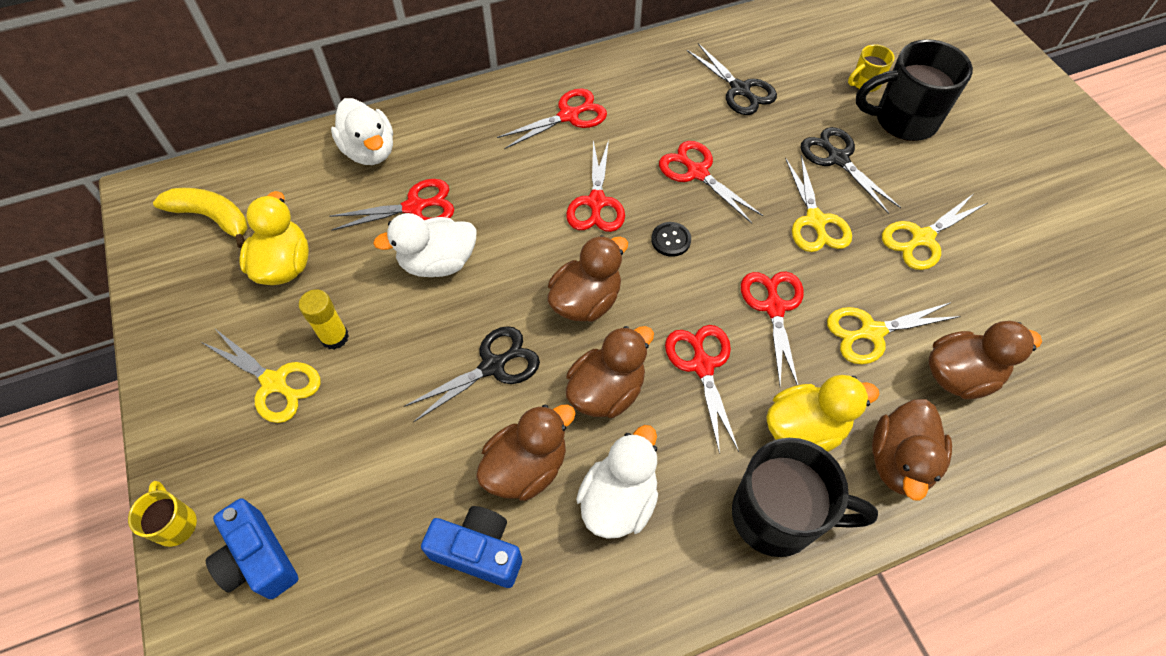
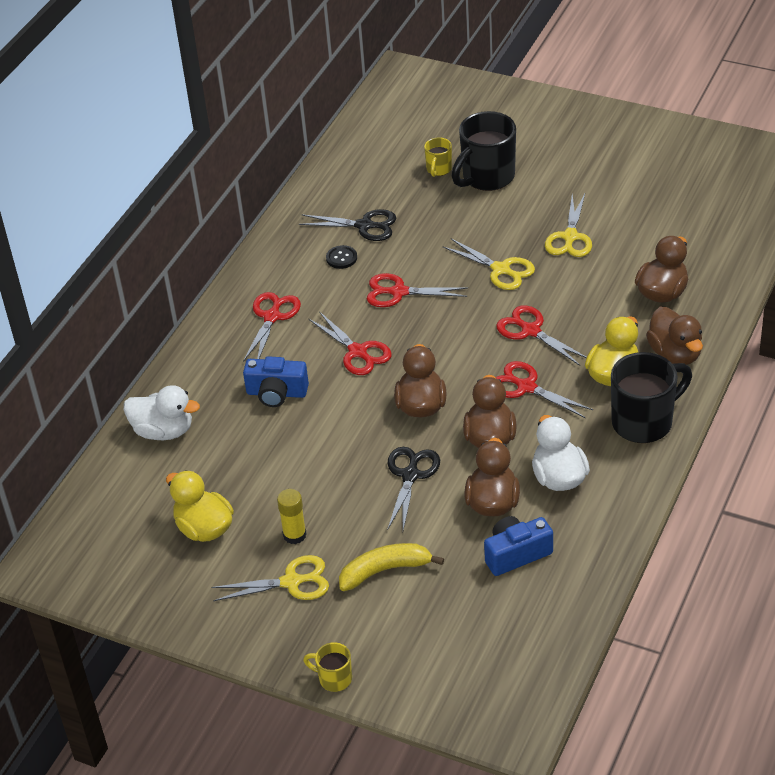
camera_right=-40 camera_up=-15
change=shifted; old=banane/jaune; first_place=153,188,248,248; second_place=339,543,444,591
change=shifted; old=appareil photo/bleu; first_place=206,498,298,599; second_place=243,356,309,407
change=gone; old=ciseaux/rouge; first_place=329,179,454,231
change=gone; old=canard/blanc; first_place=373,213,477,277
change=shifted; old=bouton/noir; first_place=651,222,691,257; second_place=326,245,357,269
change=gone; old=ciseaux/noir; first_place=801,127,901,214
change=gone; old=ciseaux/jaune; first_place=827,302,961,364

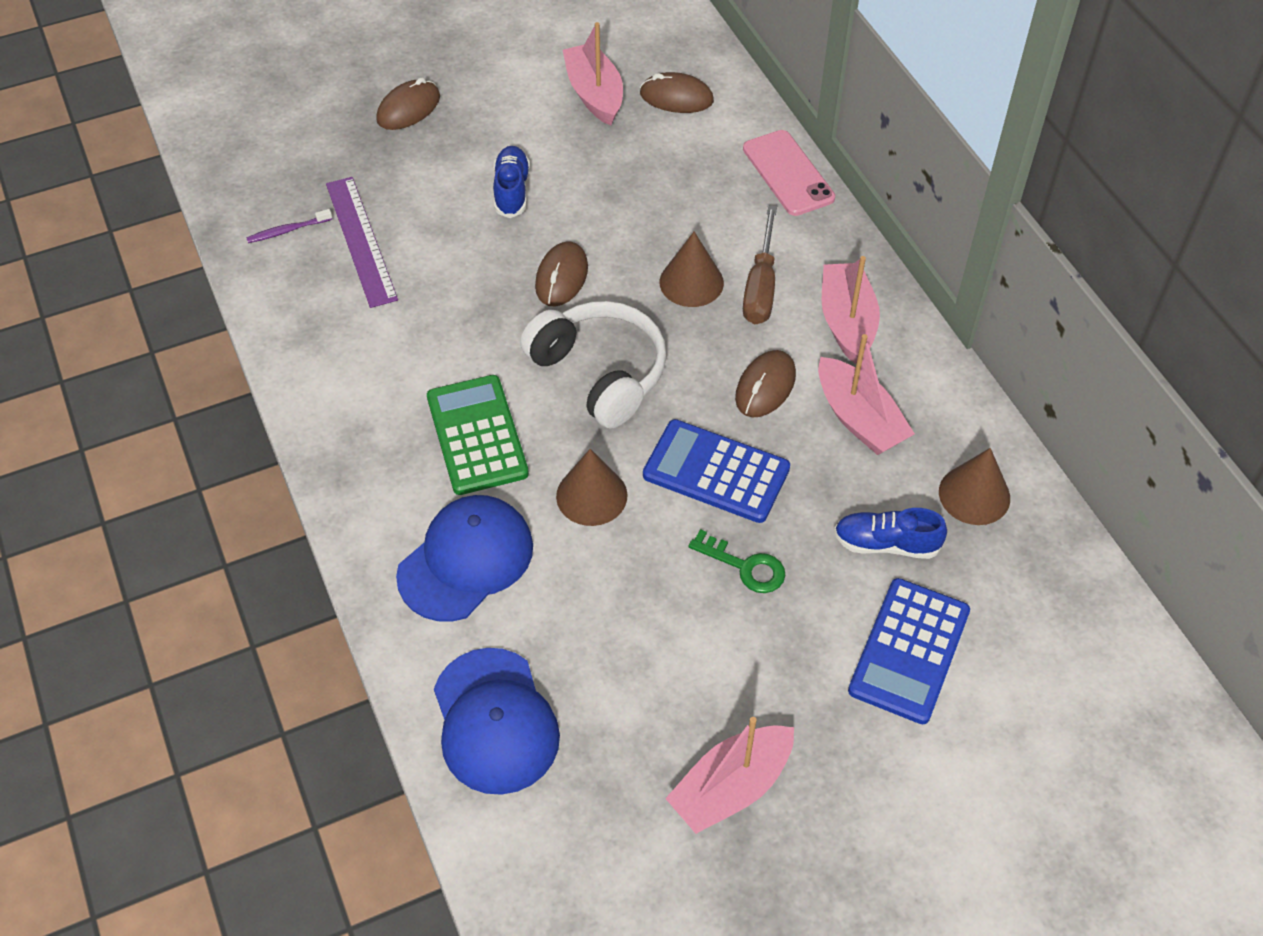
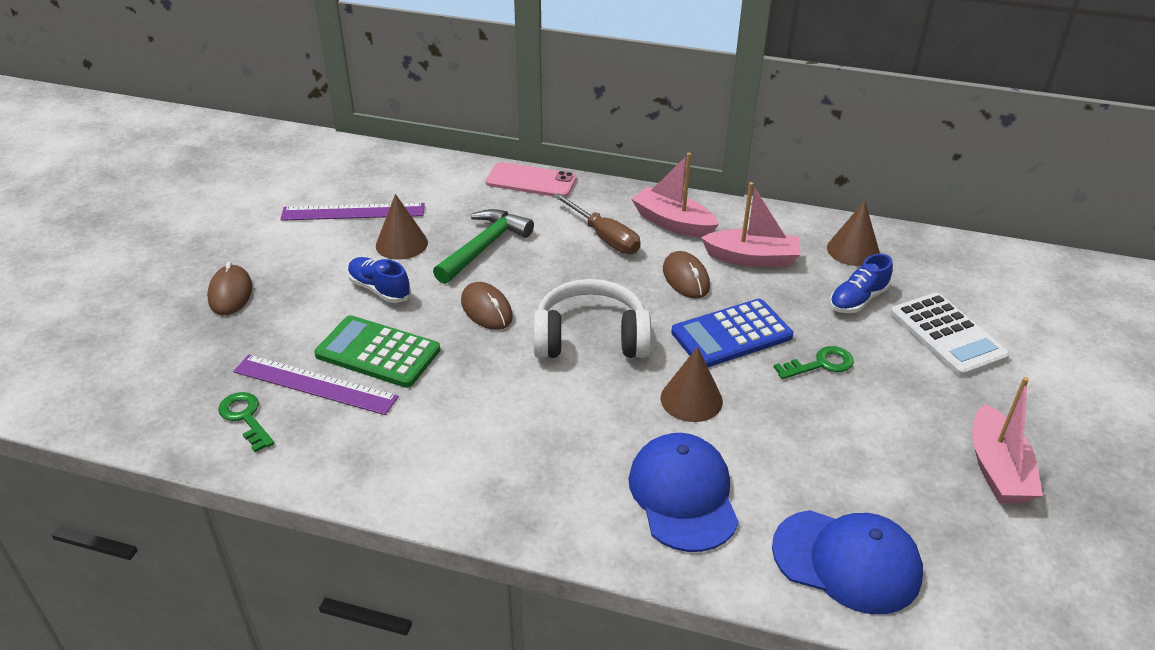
camera_right=-50 camera_up=-15
change=swapped; old=brosse à dents/violet; new=clé/vert; first_place=246,209,332,243; second_place=218,392,275,452
change=shifted; old=calculatrice/vert; first_place=427,375,529,495; second_place=314,315,440,388
change=swapped; old=bateau/rose; new=règle/violet; first_place=563,22,623,126; second_place=280,203,425,221
change=gone; old=souris/marron; first_place=640,72,714,113
change=shifted; old=cône/marron; first_place=659,231,724,307; second_place=376,194,428,260
change=repainted; old=calculatrice/bleu; new=calculatrice/blanc; first_place=848,578,970,724; second_place=890,293,1010,377
change=new; new=marteau/vert; second_place=433,209,534,284

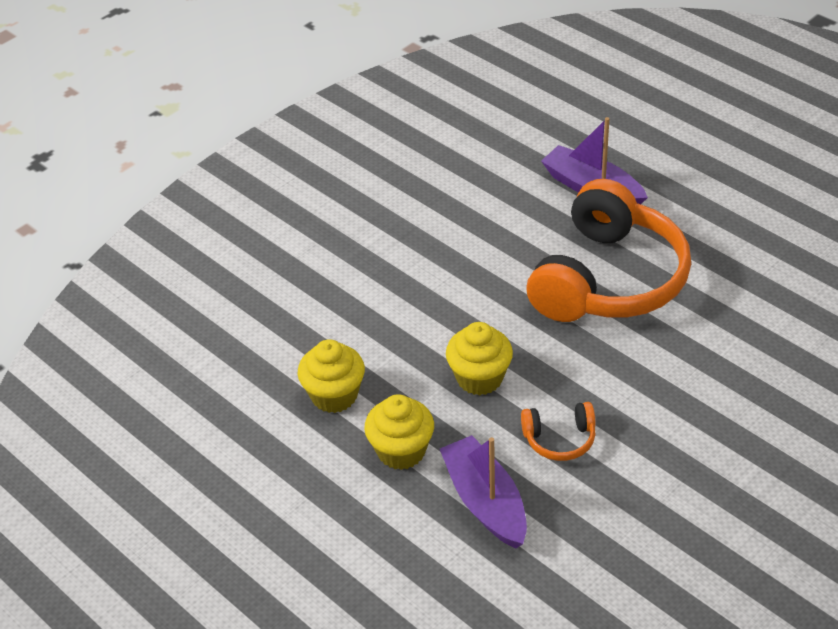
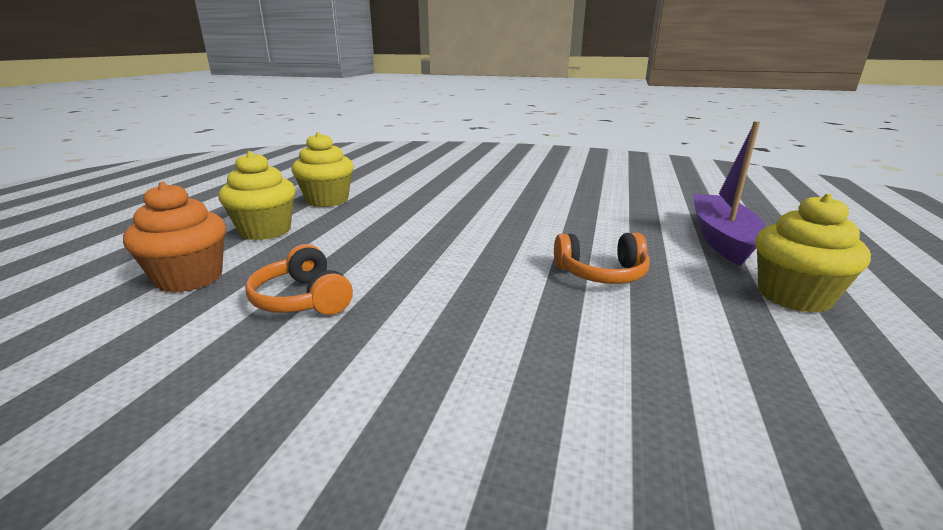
camera_right=60 camera_up=-20
change=swapped; old=bateau/violet; new=muffin/orange; first_place=440,435,527,548; second_place=123,182,226,293
change=shifted; old=muffin/jaune; first_place=446,322,513,395; second_place=755,194,871,313
change=scaled; old=casque audio/orange; first_place=527,179,691,322; second_place=554,233,650,284; factor=0.42

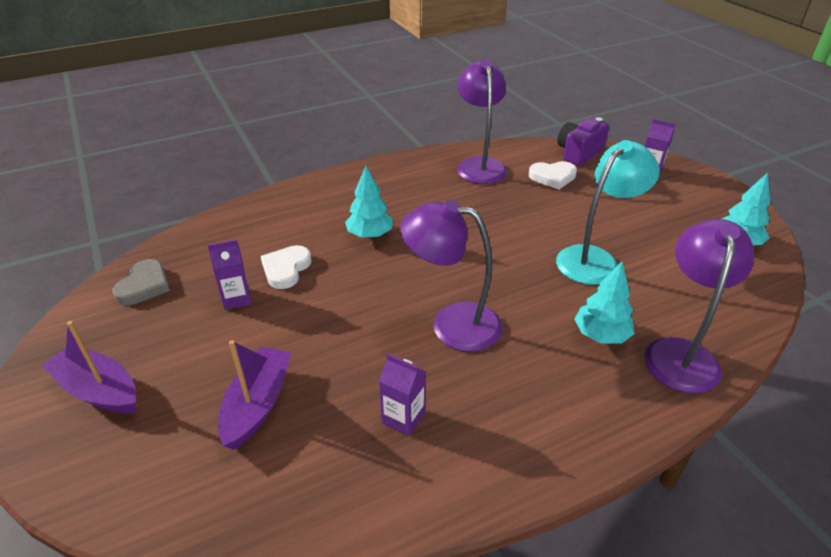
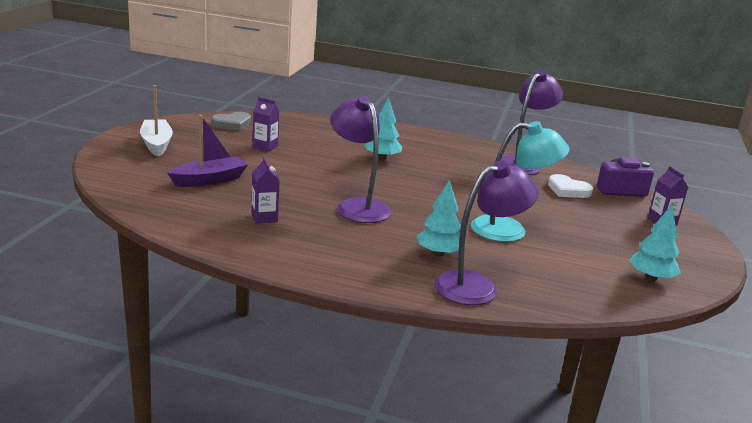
camera_right=40 camera_up=-15
change=repainted; old=bateau/violet; new=bateau/blanc; first_place=42,321,136,413; second_place=140,85,173,157
change=gone; old=cœur/blanc; first_place=261,245,312,289

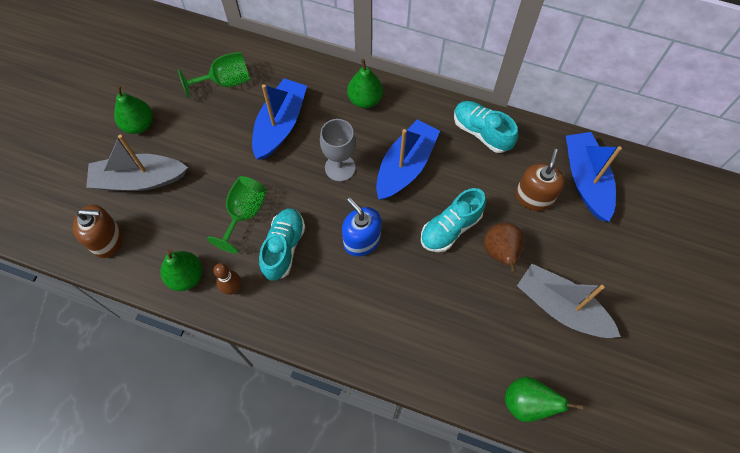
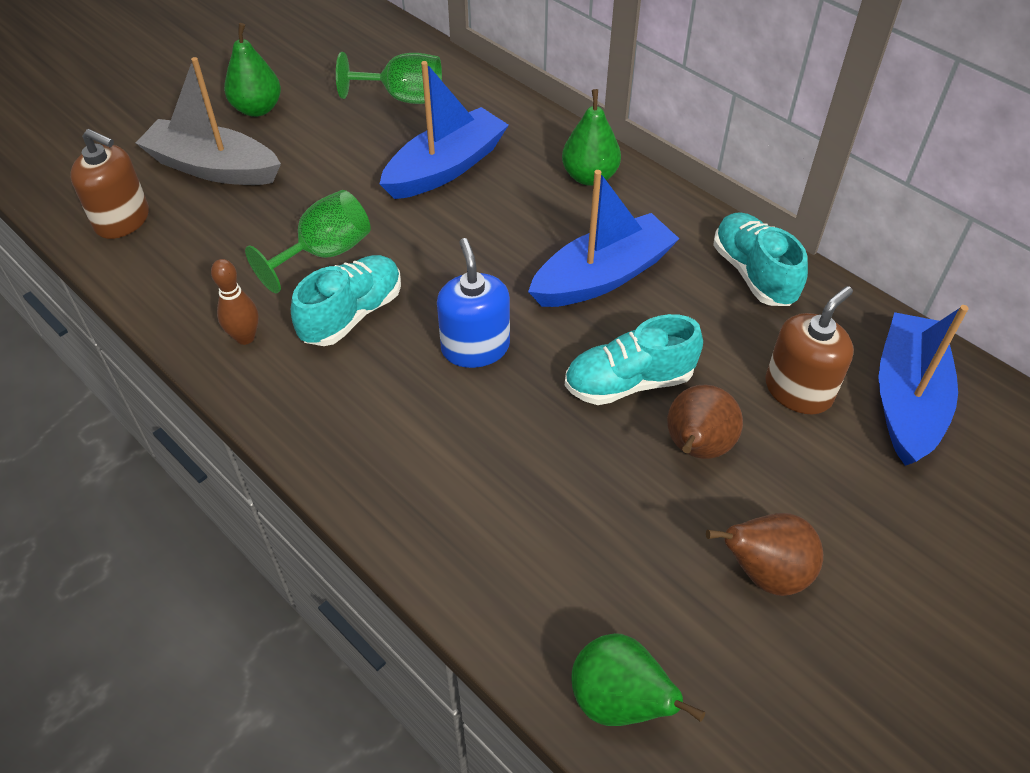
camera_right=25 camera_up=-15
change=gone; old=poire/vert; first_place=160,249,203,291
change=gone; old=verre à pied/gris; first_place=320,119,356,182
change=swapped; old=bateau/gris; new=poire/marron; first_place=517,264,621,338; second_place=706,513,823,596

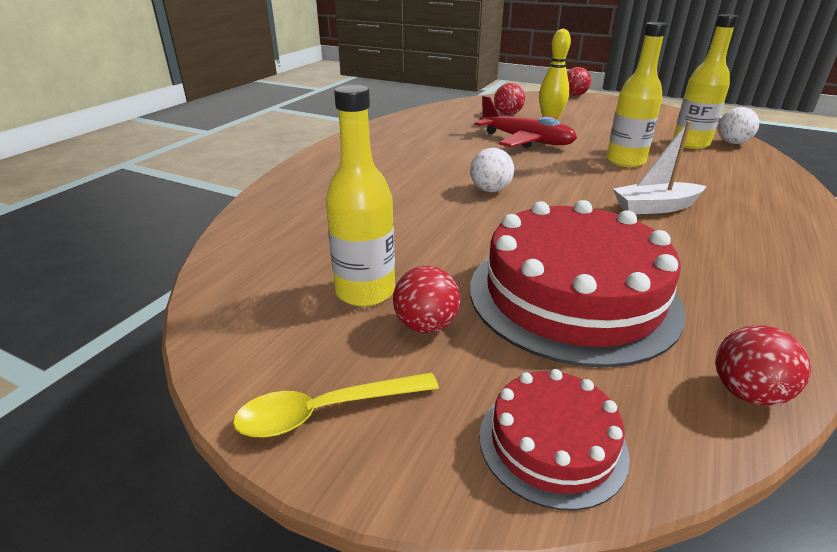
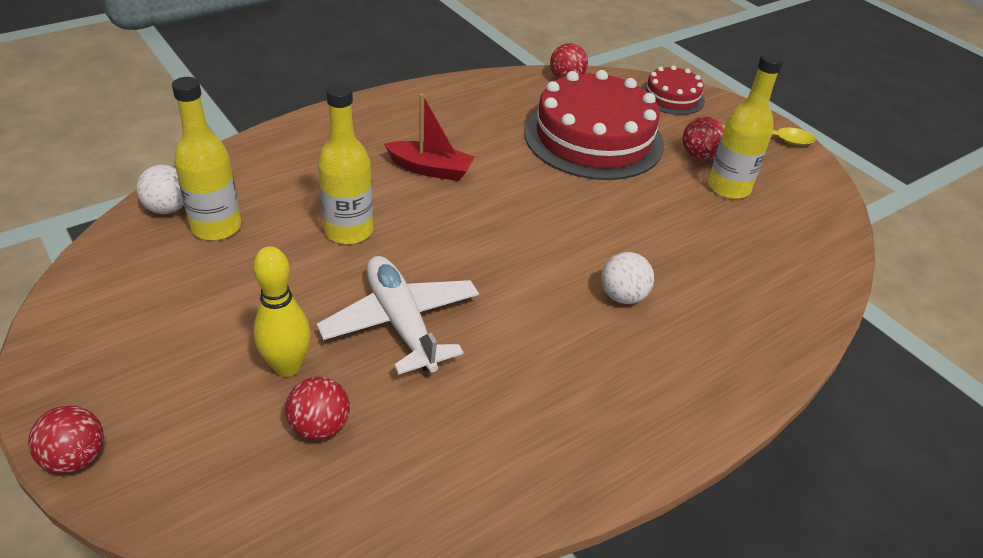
camera_right=-155 camera_up=10
change=shifted; old=balle/blanc; first_place=470,148,514,192; second_place=601,252,654,304
change=repainted; old=avion/rouge; new=avion/blanc; first_place=475,96,577,148; second_place=317,256,479,375
change=repainted; old=bateau/blanc; new=bateau/rouge; first_place=613,121,706,214; second_place=384,94,475,181

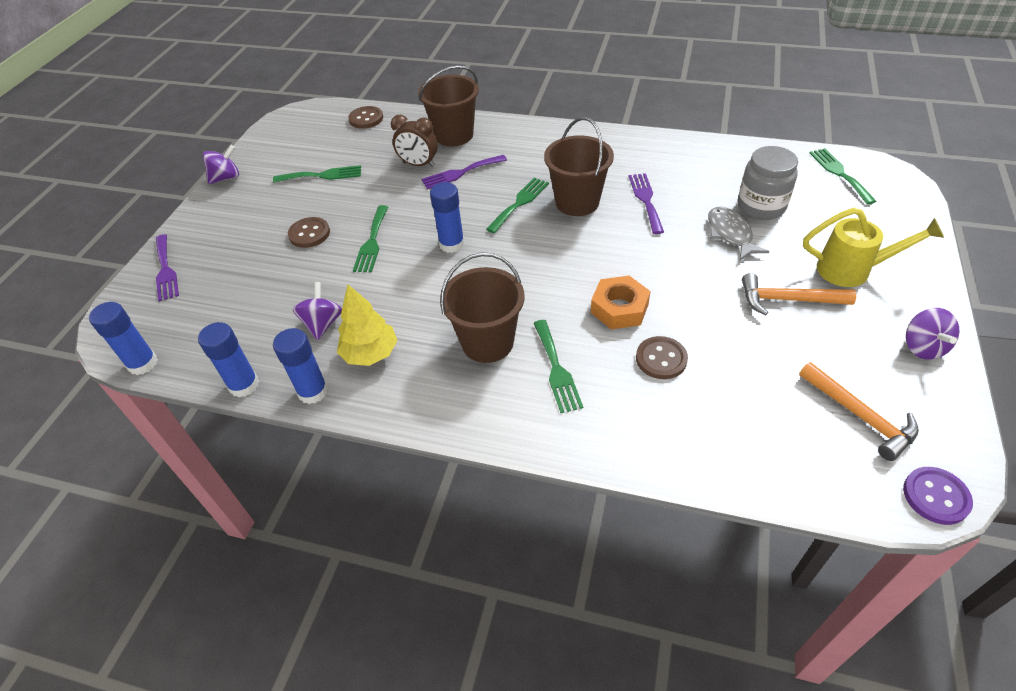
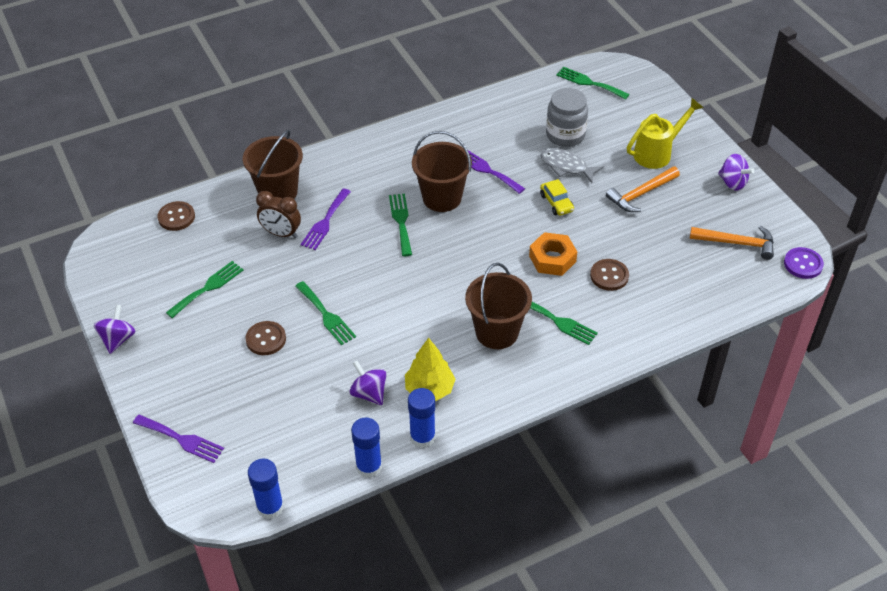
camera_right=-45 camera_up=0
change=rotated; old=réveil/marron; first_place=391,115,438,167; second_place=256,191,301,238; degrees=45
change=gone; old=bâton de colle/bleu; first_place=430,182,465,253
change=new; new=voiture/jaune; second_place=540,179,574,216

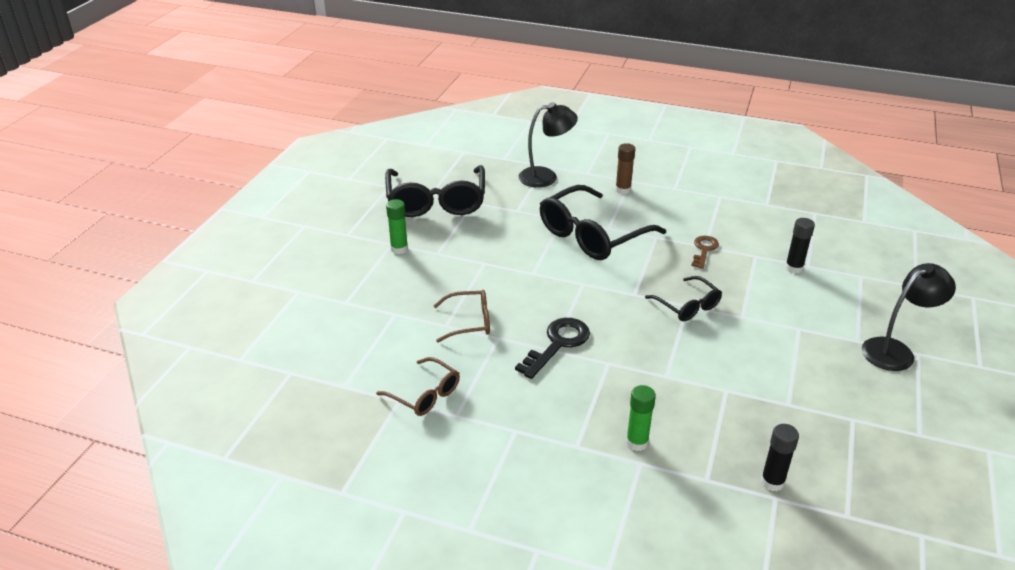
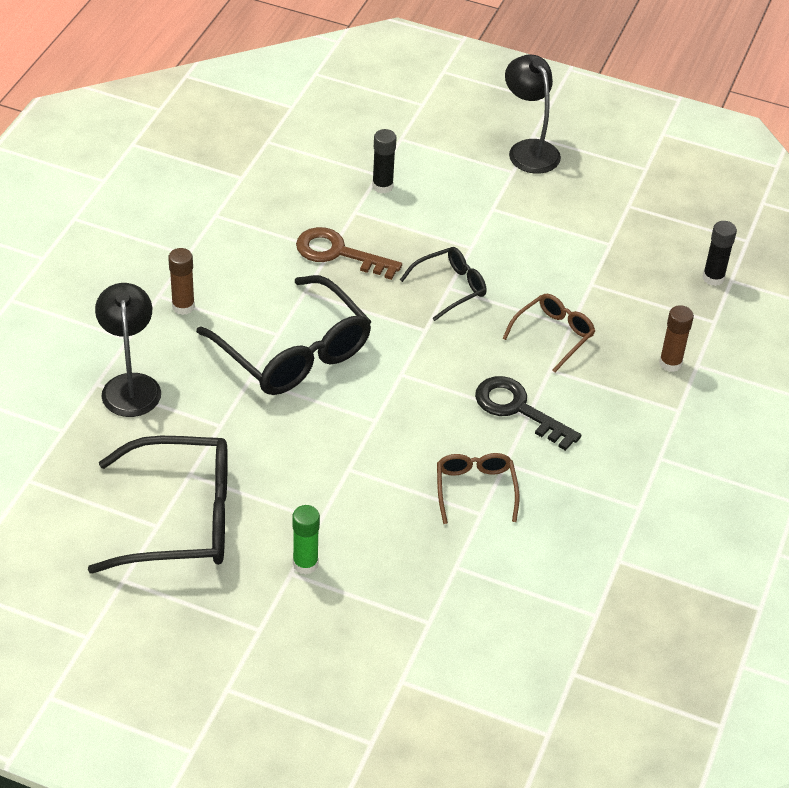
camera_right=-90 camera_up=10
change=shifted; old=lunettes/marron; first_place=376,357,460,416; second_place=502,294,595,372
change=repainted; old=bâton de colle/vert; new=bâton de colle/marron; first_place=626,385,656,451; second_place=659,305,694,372
change=scaled; old=clé/marron; first_place=691,236,719,269; second_place=296,227,402,280; factor=1.55

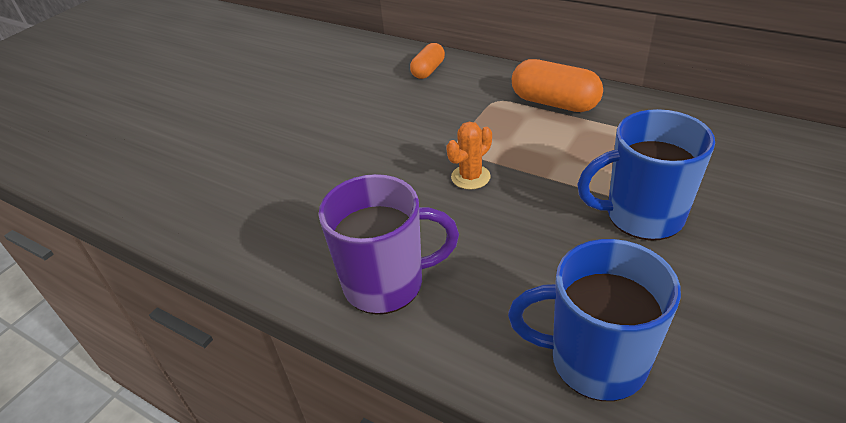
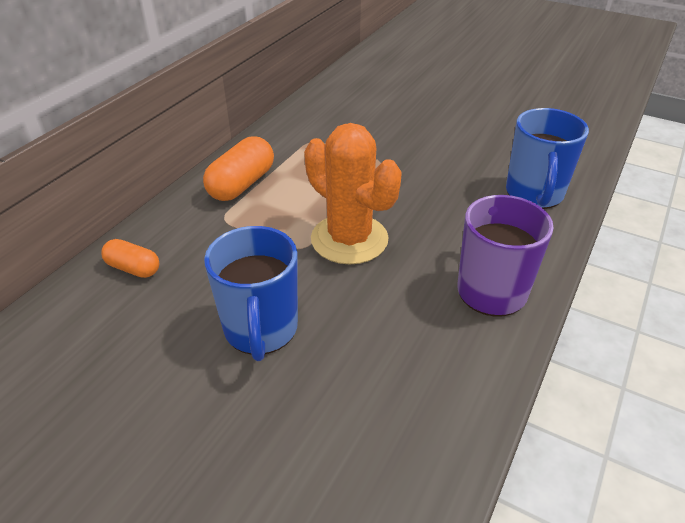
camera_right=-95 camera_up=0
change=scaled; old=cactus/orange; first_place=446,122,492,190; second_place=304,123,402,265; factor=2.09
change=shifted; old=tasse/bleu; first_place=577,109,715,240; second_place=204,226,298,361

